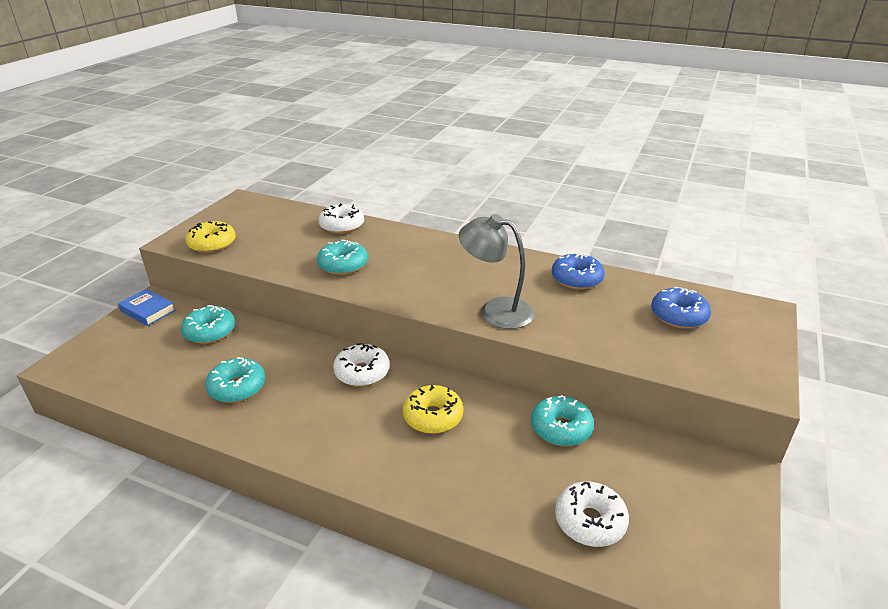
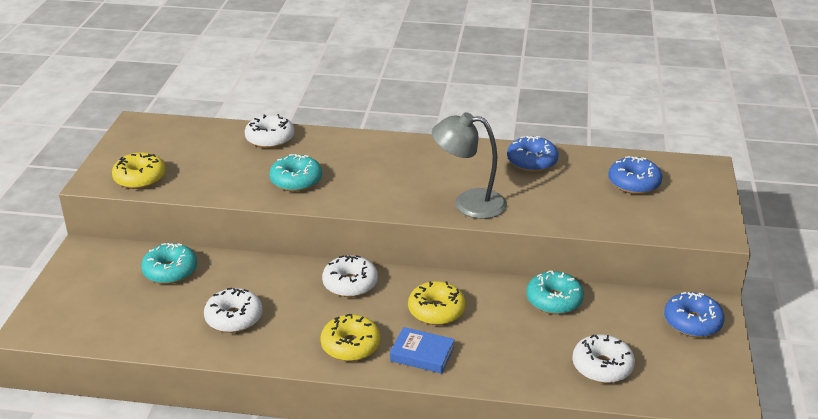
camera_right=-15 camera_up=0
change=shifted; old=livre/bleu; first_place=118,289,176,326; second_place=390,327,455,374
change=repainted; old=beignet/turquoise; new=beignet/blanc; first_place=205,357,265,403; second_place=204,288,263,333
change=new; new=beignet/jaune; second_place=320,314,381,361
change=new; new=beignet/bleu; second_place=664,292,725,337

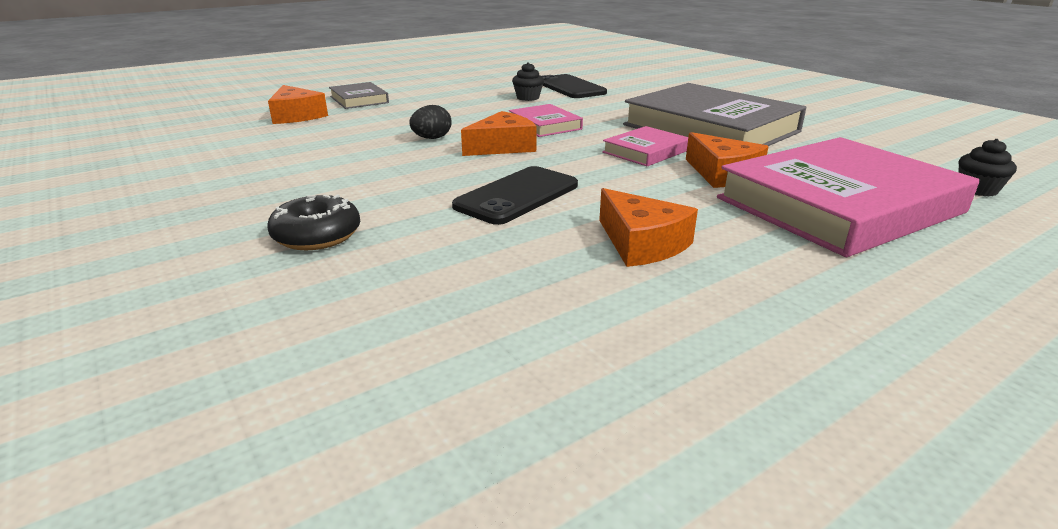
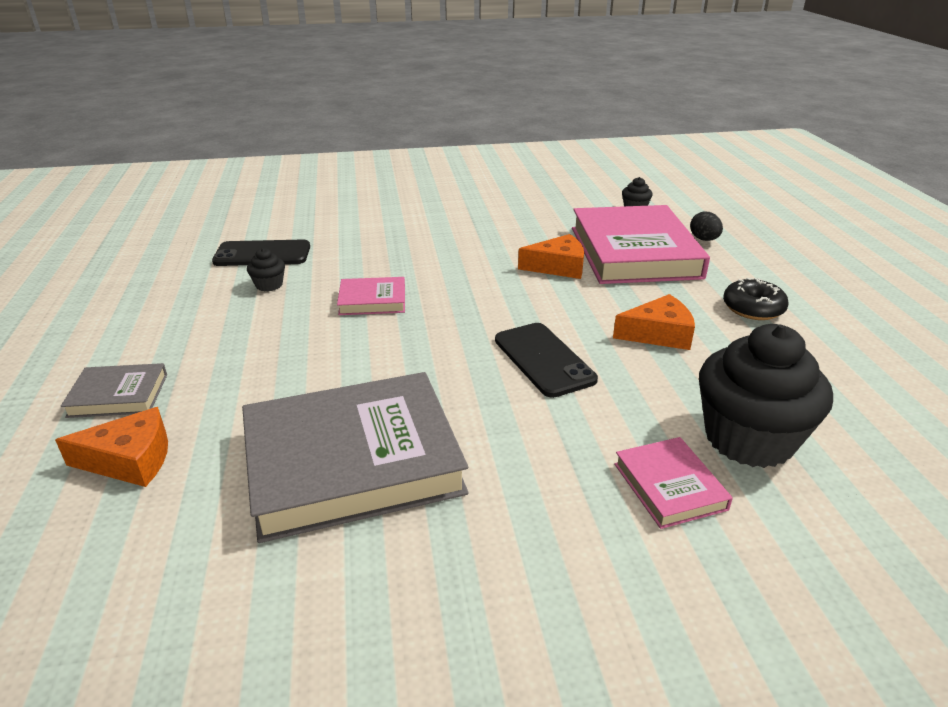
camera_right=-65 camera_up=5
change=shifted; old=beignet/noir; first_place=267,194,360,250; second_place=723,277,789,320
change=shifted; old=œuf/noir; first_place=410,105,452,139; second_place=690,212,723,241
change=gone; old=fromage/orange; first_place=461,111,537,156
change=shifted; old=livre/rose; first_place=602,126,688,167; second_place=614,437,733,529
change=shifted; old=livre/gris; first_place=623,83,807,146; second_place=242,372,469,543
change=new; new=muffin/noir; second_place=699,324,833,468

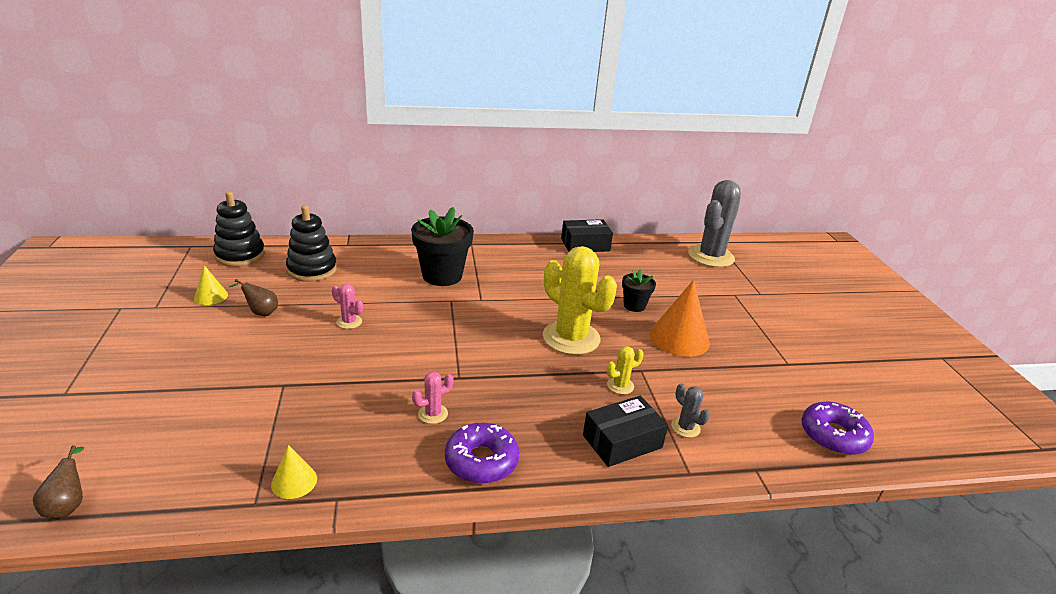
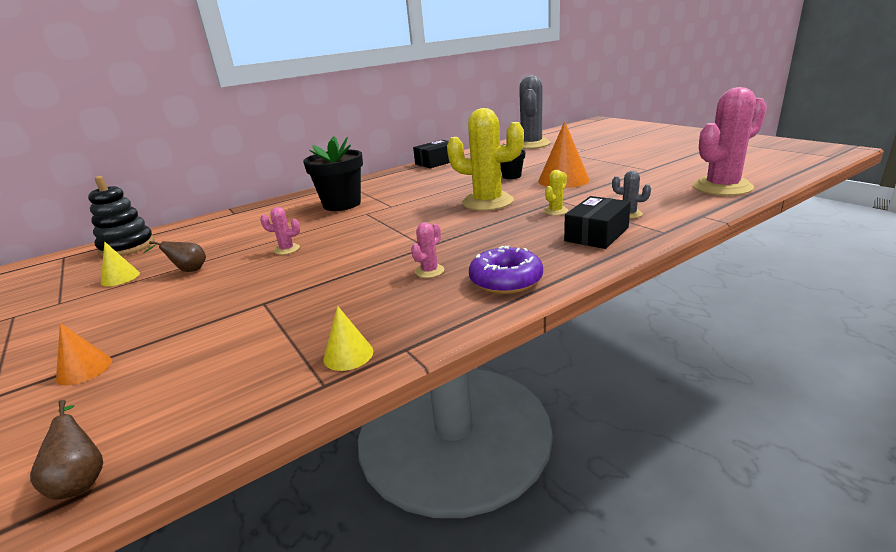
camera_right=-20 camera_up=-5
change=gone; old=jouet à empiler/noir; first_place=286,205,337,282
change=swapped; old=beignet/violet; new=cactus/rose; first_place=801,402,874,455; second_place=693,87,767,196
change=new; new=cône/orange; second_place=56,323,112,385

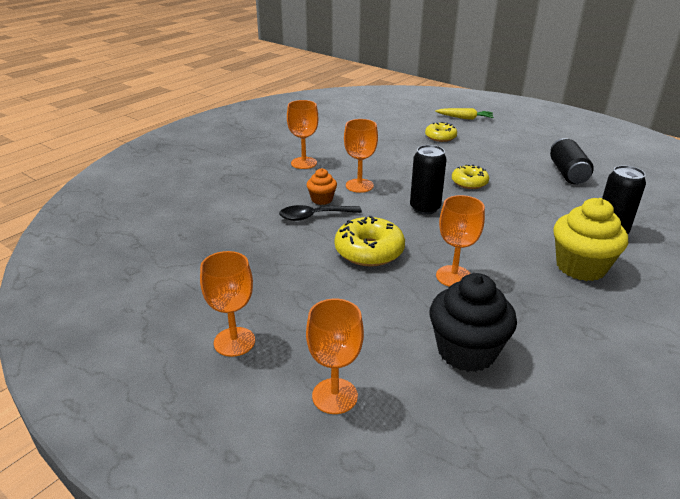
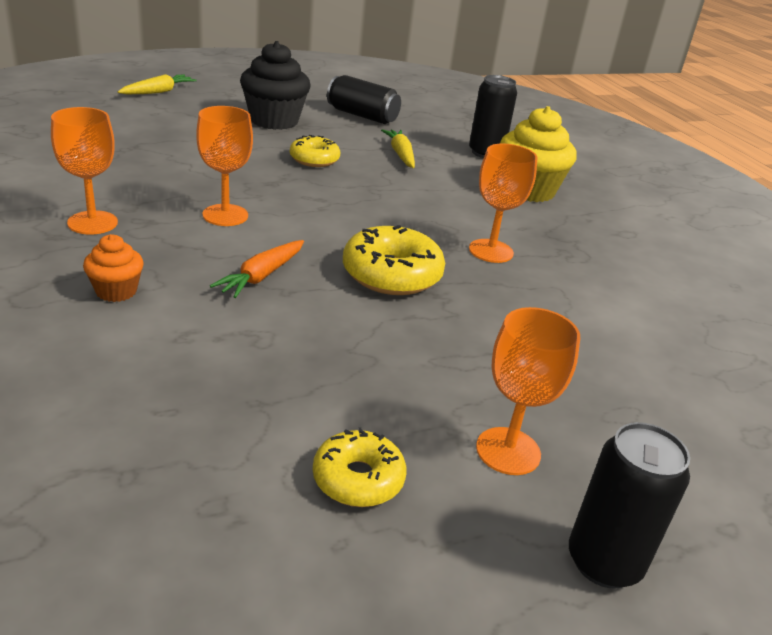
camera_right=-65 camera_up=0
change=swapped; old=cuillère/noir; new=carotte/orange; first_place=279,205,362,221; second_place=210,240,304,298
change=gone; old=verre à pied/orange; first_place=306,299,364,414
change=shifted; old=muffin/orange; first_place=307,168,337,205; second_place=83,234,144,302
change=shifted; old=canette/noir; first_place=410,145,447,215; second_place=569,422,690,589
change=shifted; old=beignet/jaune; first_place=425,122,457,142; second_place=313,427,406,507
change=shifted; old=muffin/noir; first_place=430,273,517,372; second_place=240,41,311,130
change=new; new=carotte/jaune; second_place=381,129,415,168

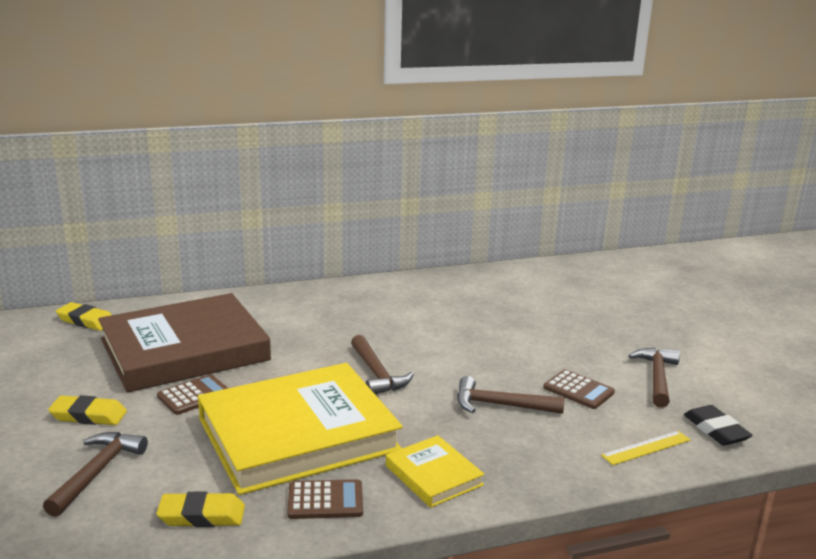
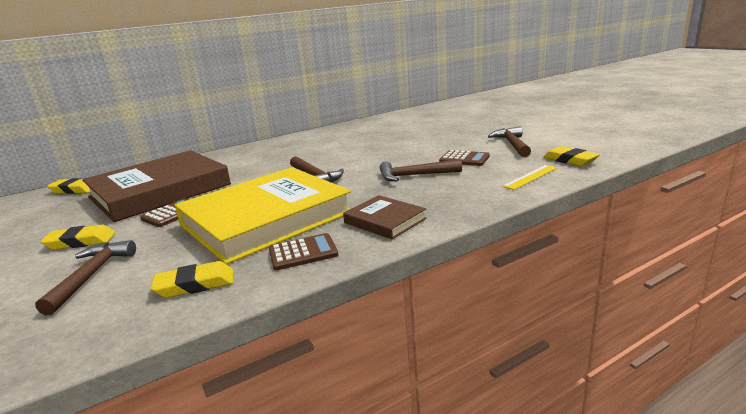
camera_right=-10 camera_up=0
change=repainted; old=livre/jaune; new=livre/marron; first_place=386,435,485,508; second_place=343,195,427,239
change=repainted; old=gomme/noir; new=gomme/jaune; first_place=684,405,753,446; second_place=544,146,600,166

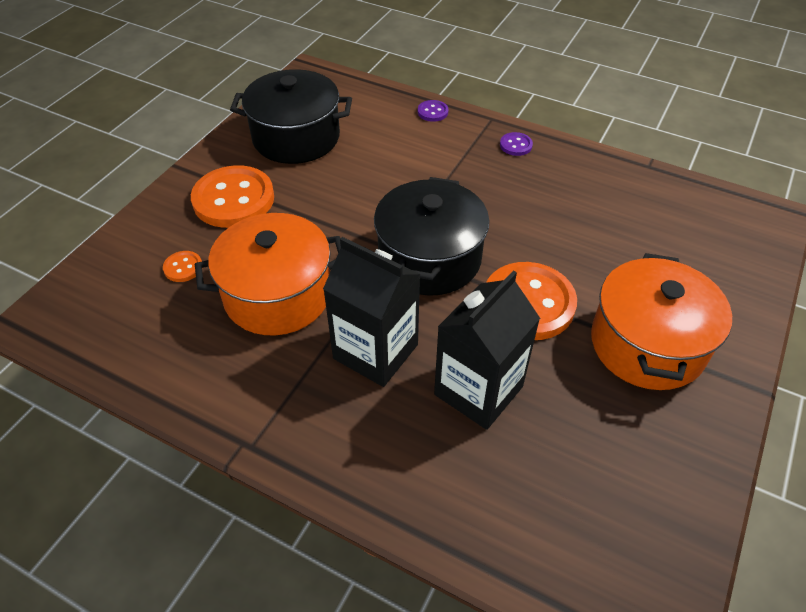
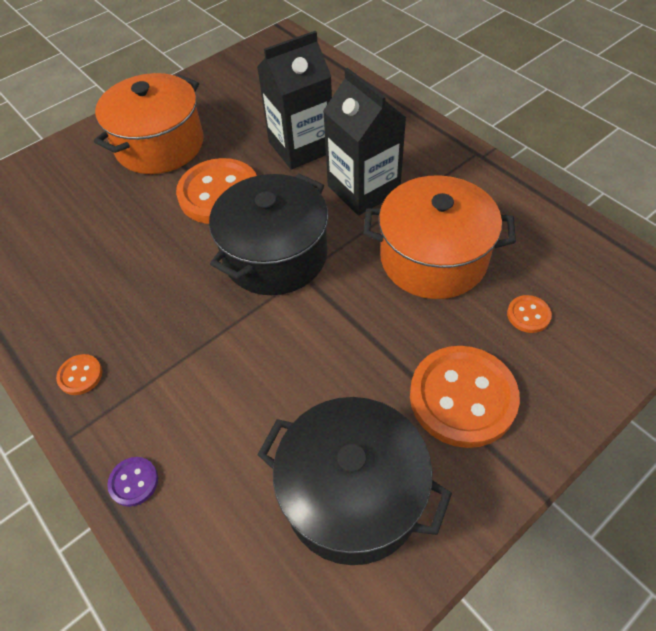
camera_right=-155 camera_up=5
change=repainted; old=bouton/violet; new=bouton/orange; first_place=500,132,533,156; second_place=56,354,102,395

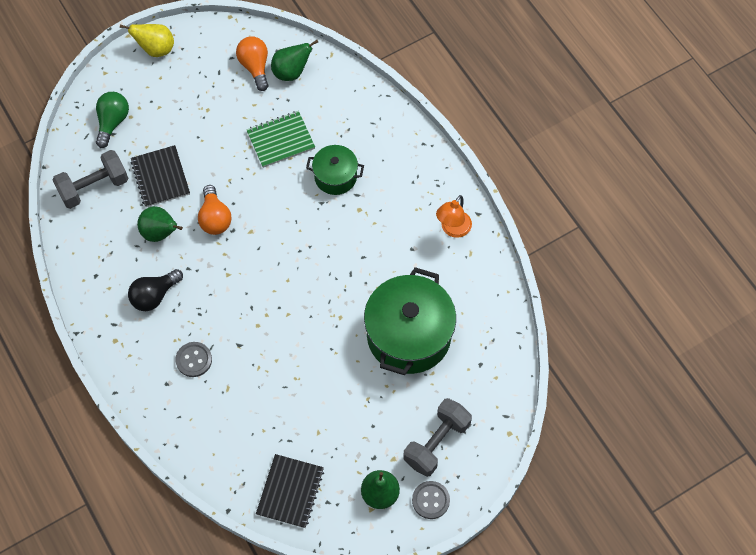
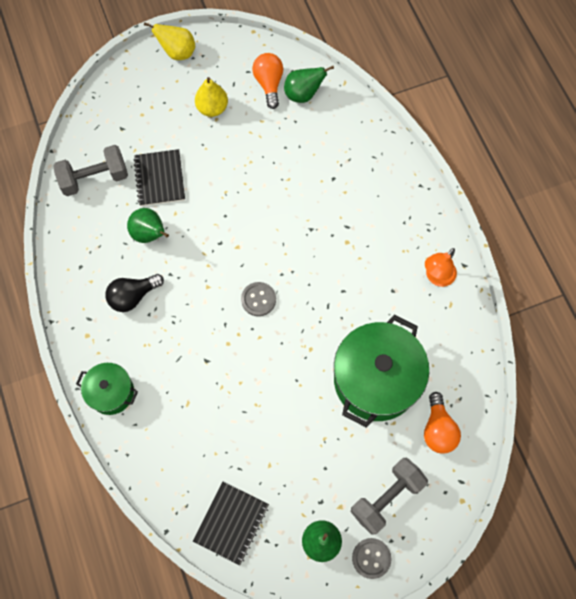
camera_right=10 camera_up=5
change=gone; old=ampoule/vert; first_place=96,92,129,148
change=shifted; old=bouton/gris; first_place=175,342,212,377; second_place=241,282,276,316
change=shifted; old=ampoule/orange; first_place=198,185,232,235; second_place=424,392,461,453
change=gone; old=carnet/vert; first_place=246,111,315,168
change=shifted; old=marmite/vert; first_place=306,145,364,195; second_place=76,363,138,415
change=new; new=poire/jaune; second_place=195,77,228,117

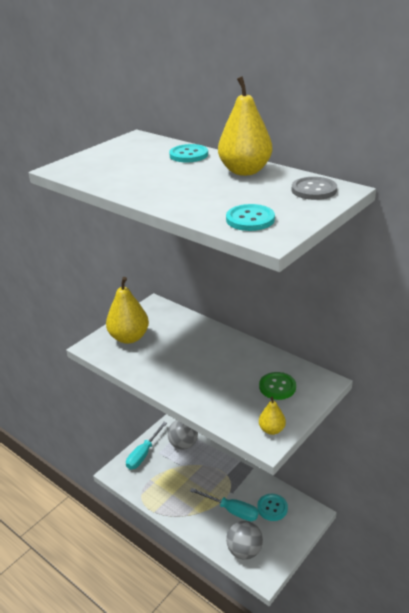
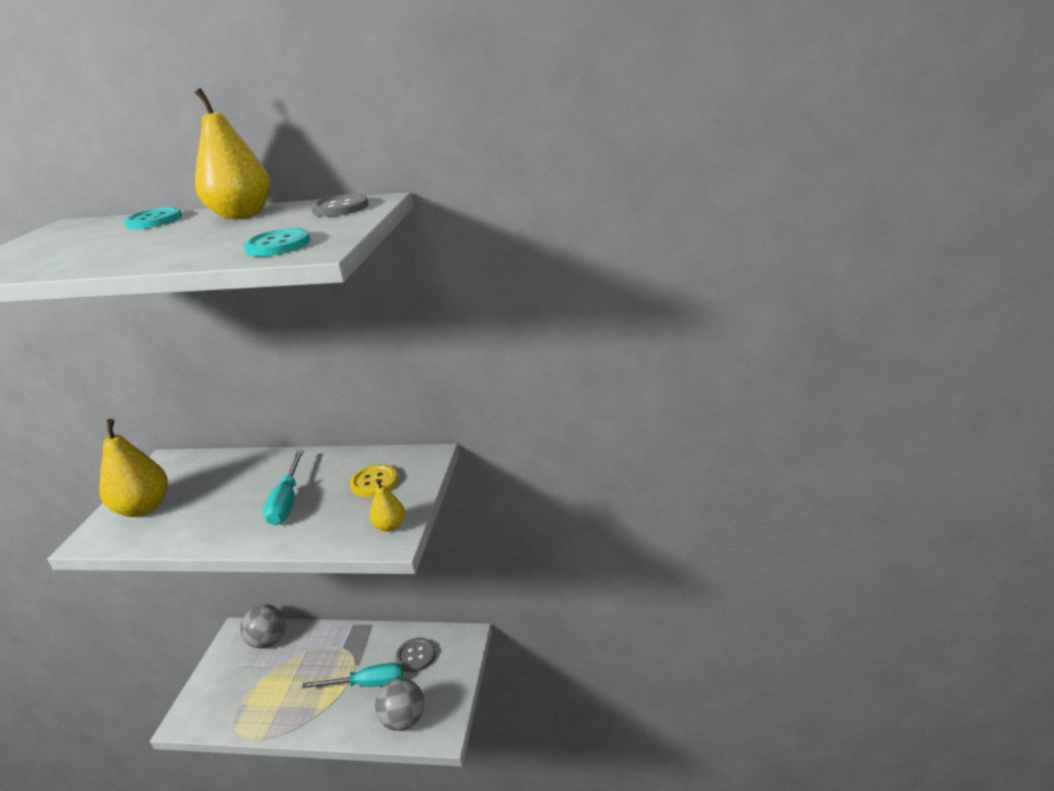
camera_right=-30 camera_up=-5
change=shifted; old=tournevis/turquoise; first_place=126,422,167,469; second_place=263,450,304,525
change=repainted; old=bouton/turquoise; new=bouton/gris; first_place=257,494,288,521; second_place=396,637,436,672
change=repainted; old=bouton/vert; new=bouton/jaune; first_place=259,372,296,400; second_place=350,464,398,497

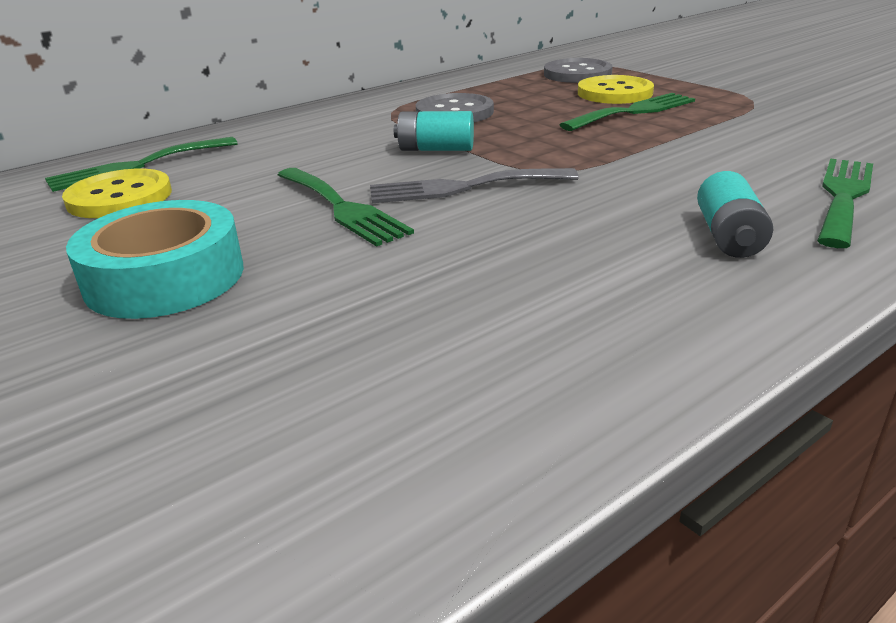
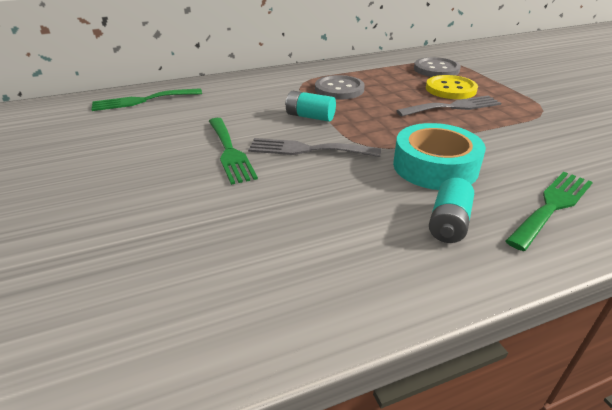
camera_right=15 camera_up=5
change=gone; old=bouton/jaune; first_place=62,169,172,218
change=shifted; old=ruban adhésif/turquoise; first_place=66,200,244,319; second_place=393,123,486,190
change=repainted; old=fourchette/vert; new=fourchette/gris; first_place=560,93,695,131; second_place=396,95,501,116

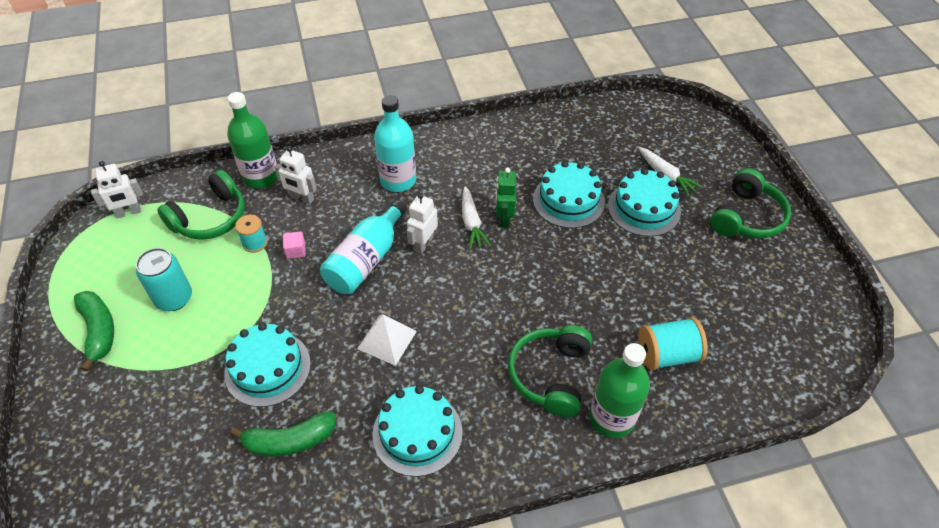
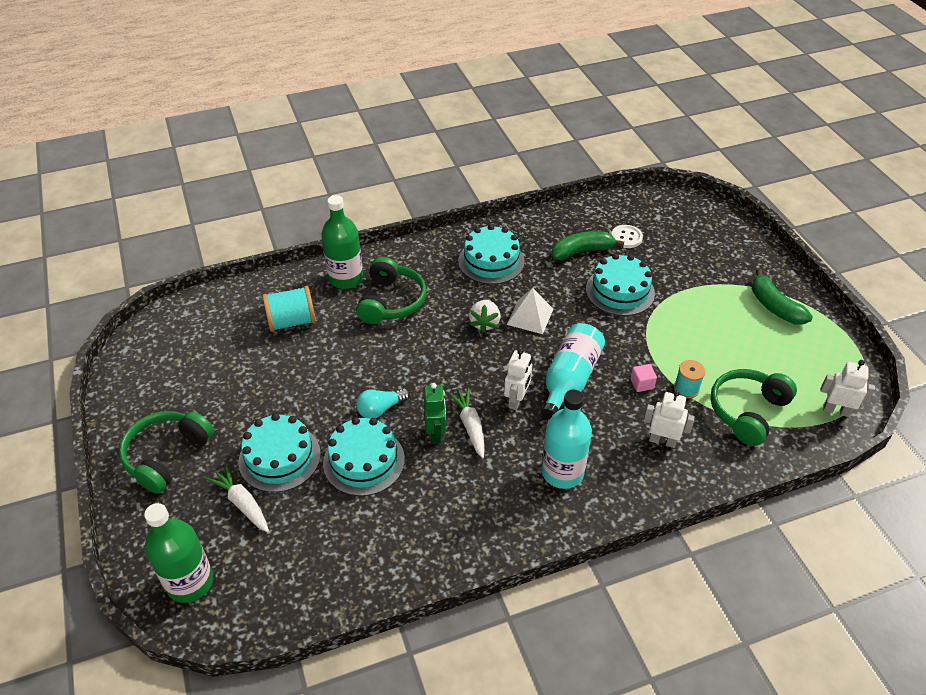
camera_right=175 camera_up=-5
change=rotated; old=robot/blanc; first_place=91,161,143,219; second_place=821,360,875,417; degrees=45
change=gone; old=canette/turquoise; first_place=136,248,192,311
change=shifted; old=bouteille/vert; first_place=227,92,278,189; second_place=144,503,213,603
change=new; new=ampoule/turquoise; second_place=356,388,410,419
change=new; new=fraise/blanc; second_place=469,300,501,333
change=new; new=bouton/blanc; second_place=611,225,643,248

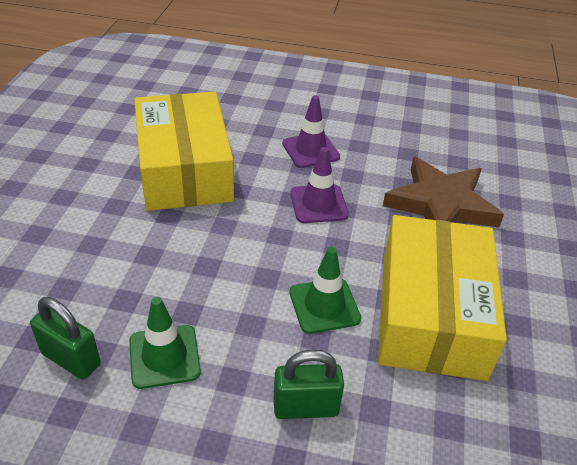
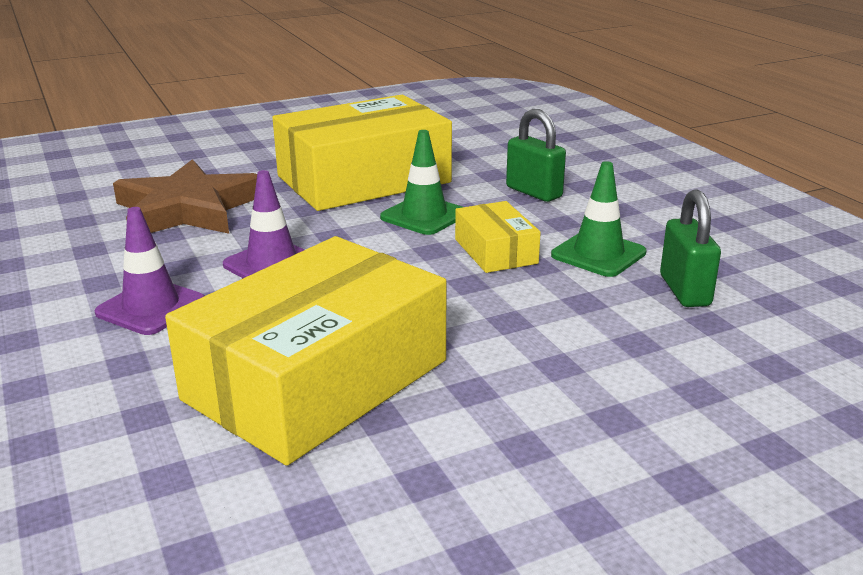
camera_right=-125 camera_up=-15
change=new; new=boîte/jaune; second_place=455,201,541,273

